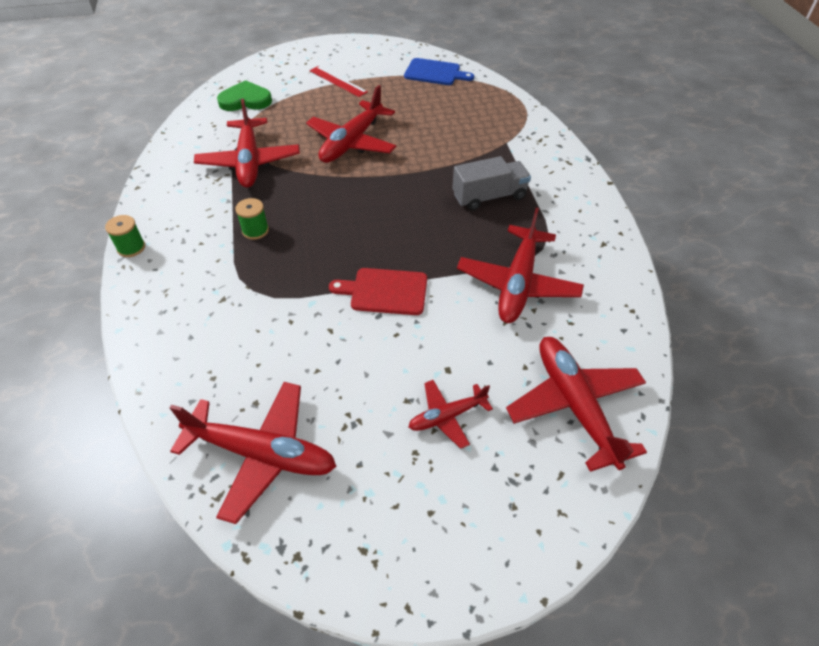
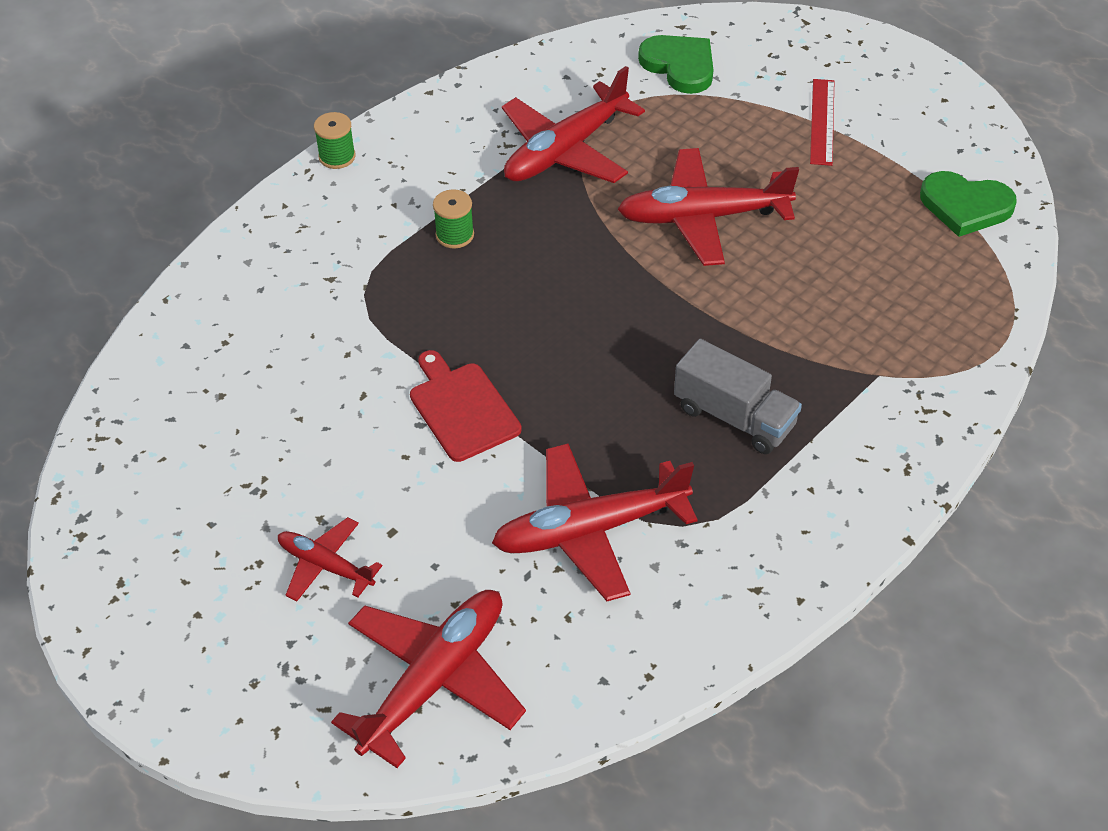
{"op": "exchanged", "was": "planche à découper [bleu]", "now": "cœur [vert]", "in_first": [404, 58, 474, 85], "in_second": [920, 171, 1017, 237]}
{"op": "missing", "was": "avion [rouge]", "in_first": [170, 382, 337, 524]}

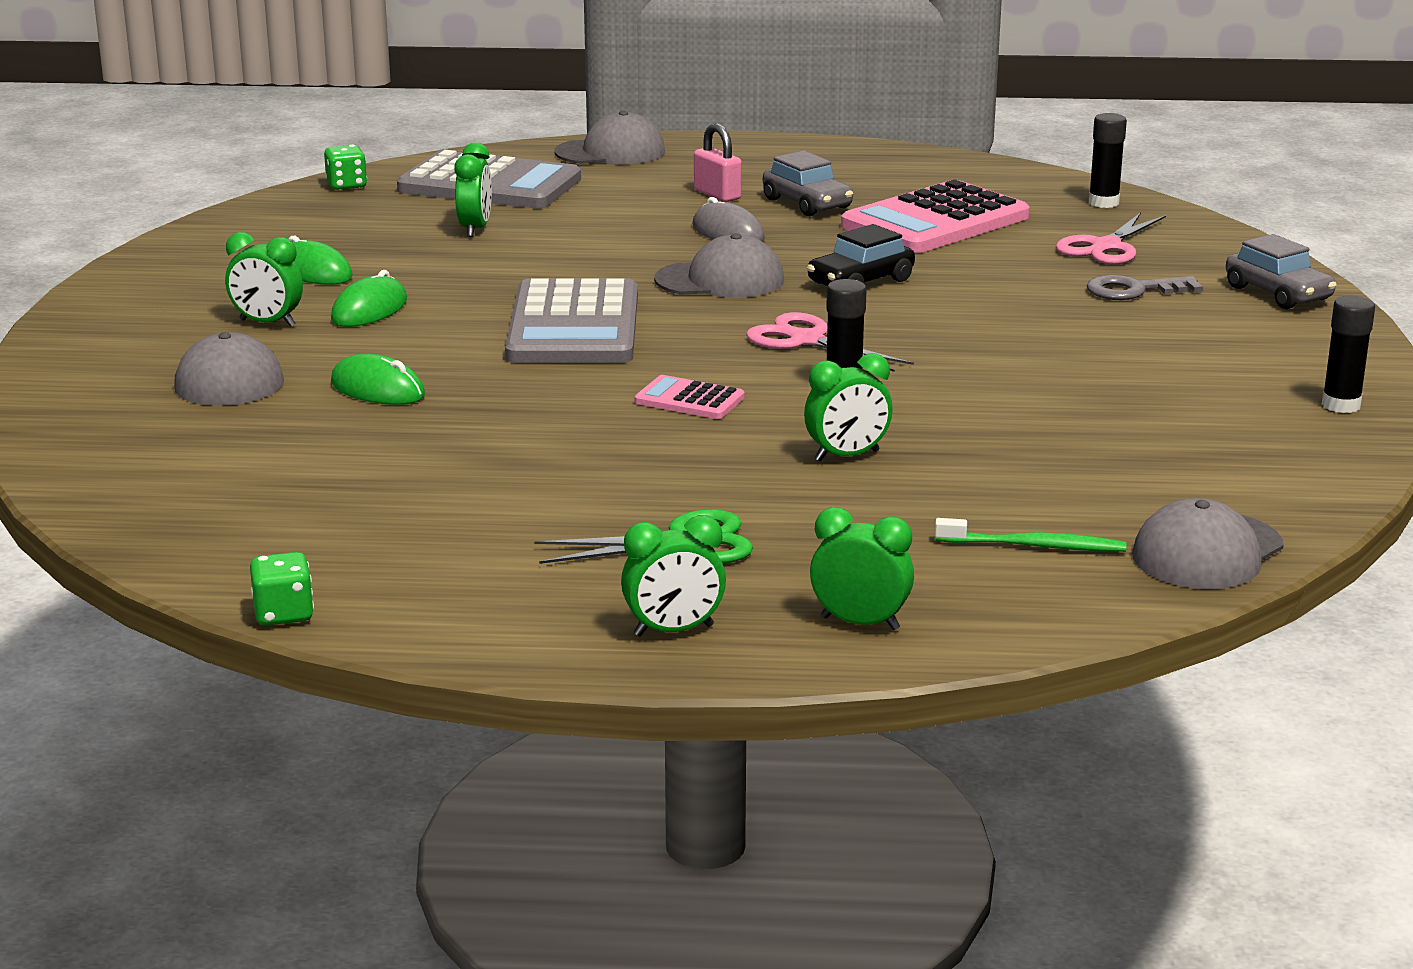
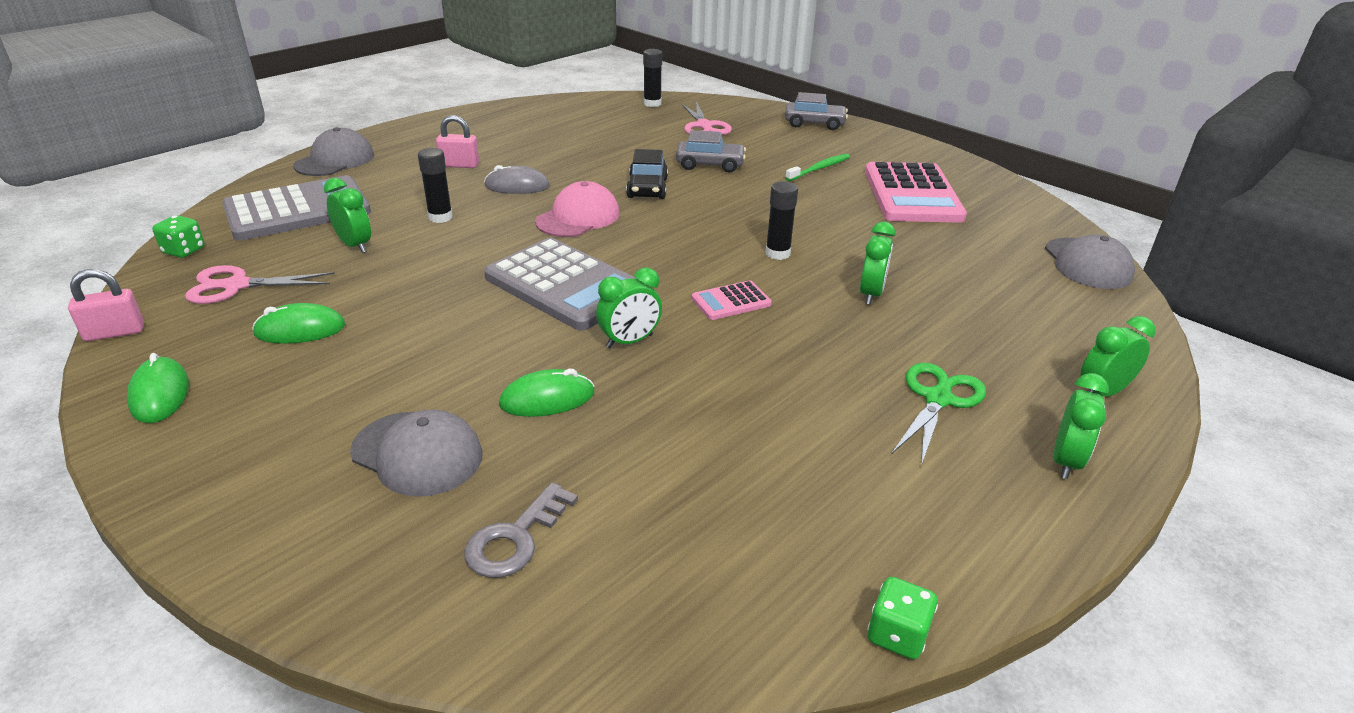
{"op": "relocated", "was": "voiture [gris]", "in_first": [763, 151, 853, 216], "in_second": [676, 130, 746, 172]}
{"op": "relocated", "was": "calculatrice [rose]", "in_first": [841, 179, 1030, 253], "in_second": [865, 162, 967, 223]}
{"op": "relocated", "was": "réveil [vert]", "in_first": [225, 232, 303, 327], "in_second": [596, 267, 662, 348]}
{"op": "colour", "was": "casquette [gris]", "now": "casquette [rose]", "in_first": [654, 233, 784, 298], "in_second": [535, 181, 620, 237]}
{"op": "relocated", "was": "souris [vert]", "in_first": [331, 270, 407, 327], "in_second": [127, 353, 189, 423]}
{"op": "relocated", "was": "clé [gris]", "in_first": [1087, 275, 1203, 300], "in_second": [464, 482, 578, 578]}
{"op": "relocated", "was": "bâton de colle [noir]", "in_first": [1322, 296, 1375, 413], "in_second": [418, 148, 453, 223]}
{"op": "relocated", "was": "ciseaux [rose]", "in_first": [746, 312, 914, 372], "in_second": [185, 265, 335, 304]}
{"op": "relocated", "was": "brosse à dents [vert]", "in_first": [935, 518, 1126, 552], "in_second": [785, 154, 850, 181]}
{"op": "appeared", "now": "cadenas [rose]", "in_second": [68, 269, 144, 341]}

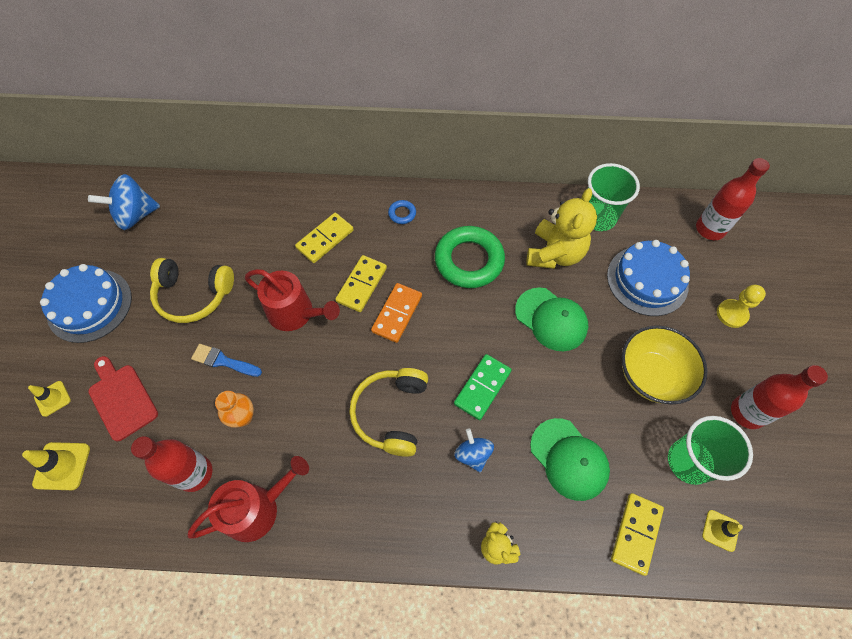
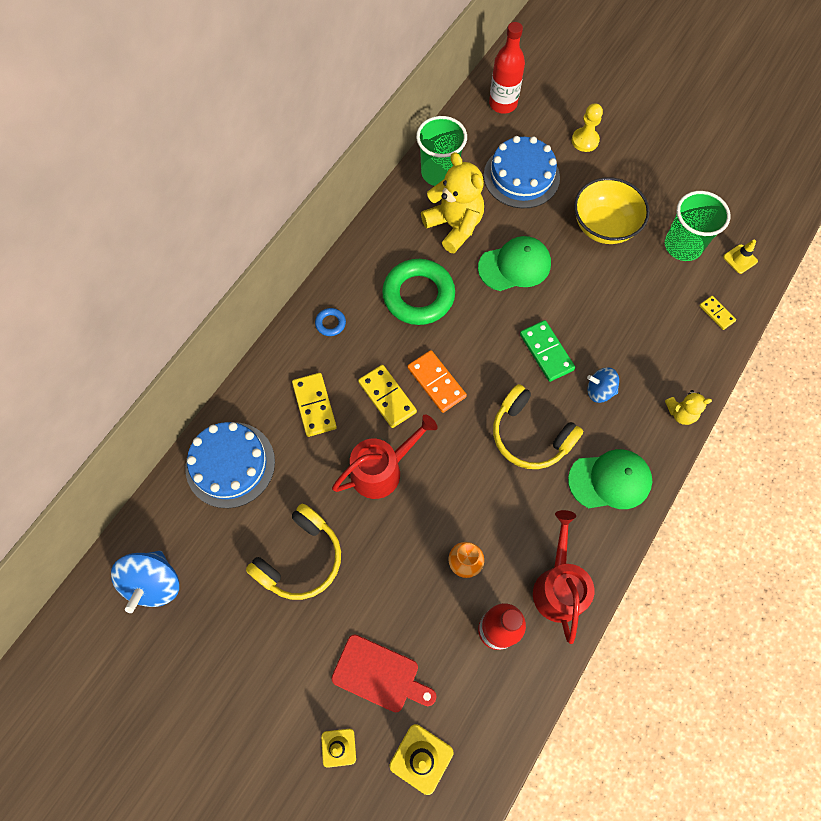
{"op": "relocated", "was": "gâteau [bleu]", "in_first": [40, 264, 132, 343], "in_second": [185, 422, 275, 508]}
{"op": "missing", "was": "pinceau [bleu]", "in_first": [191, 344, 262, 377]}
{"op": "spun", "was": "planche à découper [rouge]", "in_first": [88, 356, 158, 441], "in_second": [332, 634, 437, 712], "clockwise": -150}
{"op": "missing", "was": "bouteille [rouge]", "in_first": [731, 365, 828, 429]}
{"op": "relocated", "was": "casquette [vert]", "in_first": [530, 418, 610, 501], "in_second": [568, 449, 652, 509]}
{"op": "size", "was": "domino [jaune]", "in_first": [611, 493, 664, 576], "in_second": [699, 296, 736, 330], "ratio": 0.59}

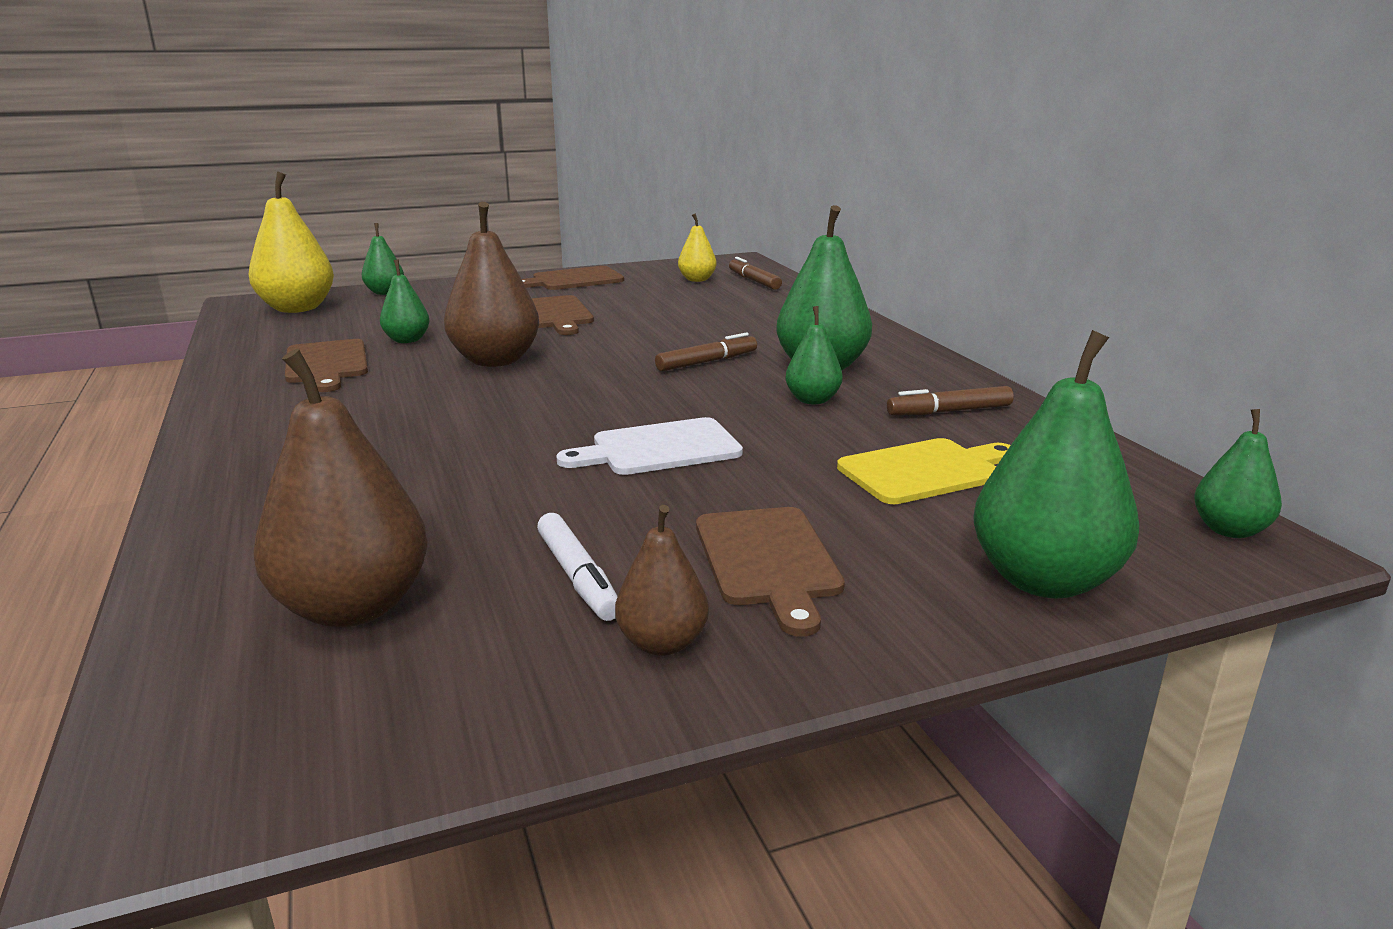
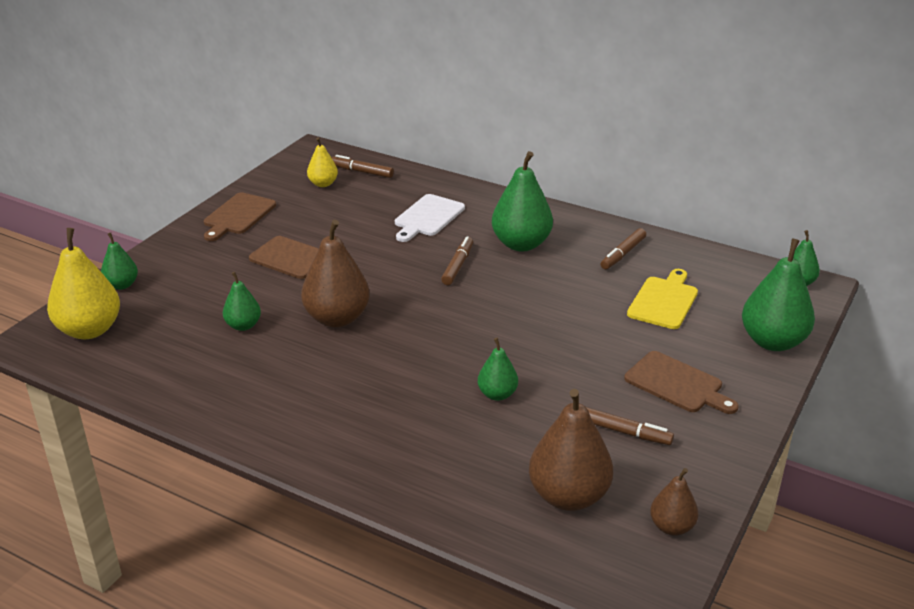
{"op": "relocated", "was": "poire [vert]", "in_first": [785, 306, 843, 404], "in_second": [478, 338, 518, 401]}
{"op": "missing", "was": "planche à découper [marron]", "in_first": [285, 339, 368, 392]}
{"op": "relocated", "was": "planche à découper [blanc]", "in_first": [556, 417, 743, 475], "in_second": [395, 194, 465, 242]}
{"op": "relocated", "was": "poire [marron]", "in_first": [615, 505, 709, 656], "in_second": [650, 468, 699, 536]}
{"op": "colour", "was": "feutre [blanc]", "now": "feutre [marron]", "in_first": [537, 513, 618, 621], "in_second": [586, 407, 674, 445]}

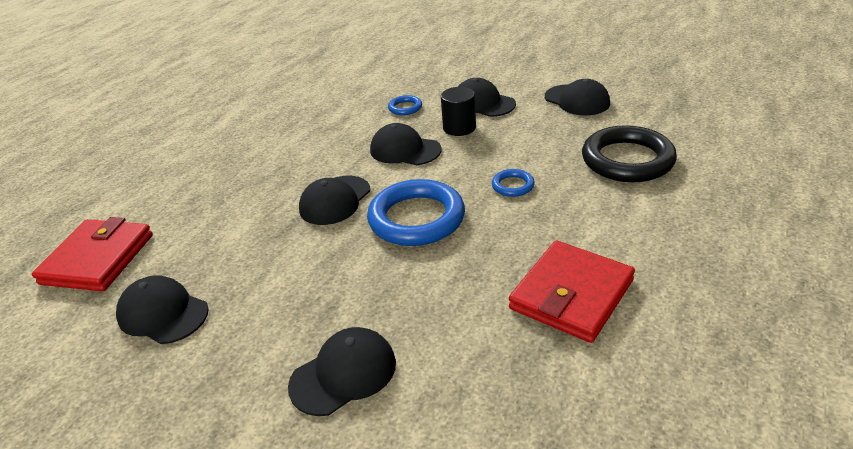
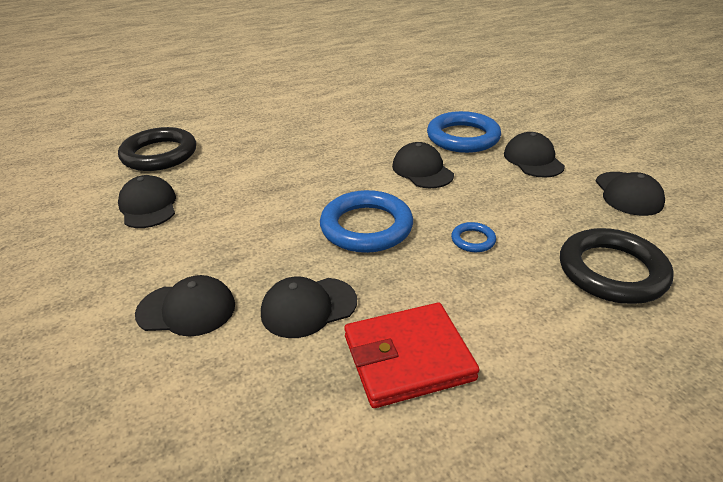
{"op": "missing", "was": "cylindre [noir]", "in_first": [441, 87, 476, 136]}
{"op": "size", "was": "anneau [bleu]", "in_first": [388, 95, 422, 115], "in_second": [427, 111, 501, 153], "ratio": 2.19}
{"op": "relocated", "was": "casquette [noir]", "in_first": [299, 176, 370, 225], "in_second": [261, 276, 357, 338]}
{"op": "exchanged", "was": "portefeuille [rouge]", "now": "anneau [noir]", "in_first": [32, 217, 153, 291], "in_second": [118, 127, 196, 171]}

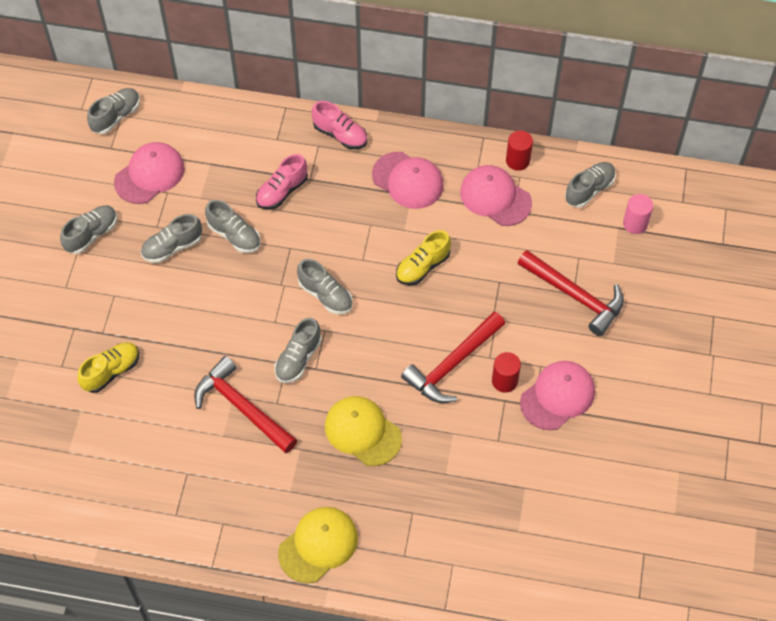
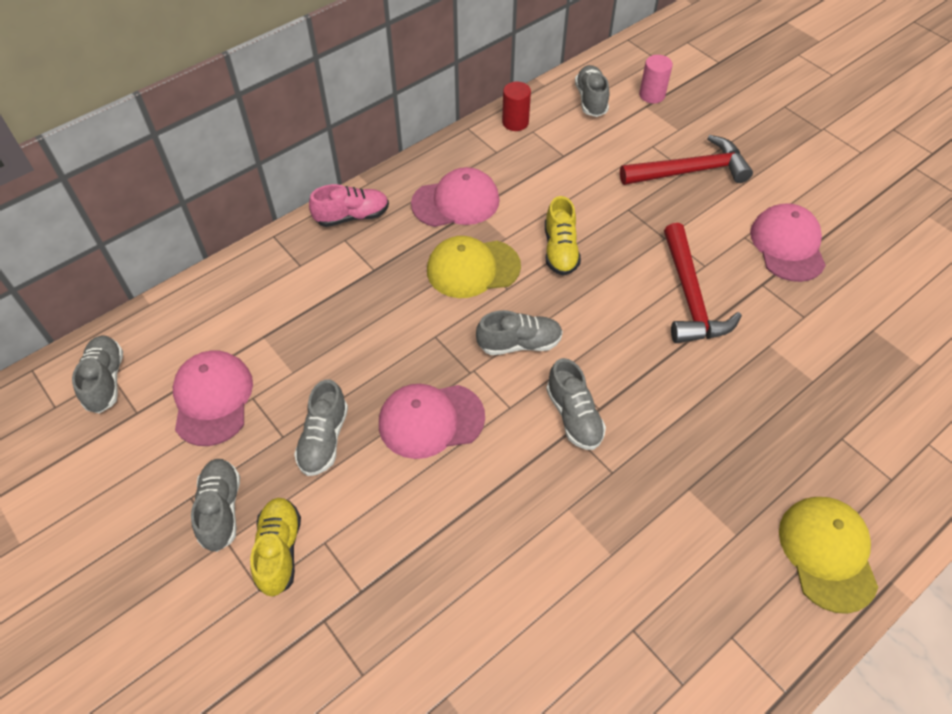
{"op": "missing", "was": "chaussure [rose]", "in_first": [256, 154, 308, 209]}
{"op": "relocated", "was": "casquette [rose]", "in_first": [460, 165, 532, 226], "in_second": [379, 384, 485, 459]}
{"op": "missing", "was": "chaussure [gris]", "in_first": [205, 200, 260, 253]}
{"op": "relocated", "was": "chaussure [jaune]", "in_first": [77, 342, 139, 393], "in_second": [250, 498, 301, 597]}
{"op": "missing", "was": "cylindre [rouge]", "in_first": [492, 352, 521, 393]}
{"op": "missing", "was": "marteau [rouge]", "in_first": [194, 356, 297, 453]}
{"op": "relocated", "was": "casquette [jaune]", "in_first": [325, 396, 402, 466], "in_second": [427, 236, 521, 298]}

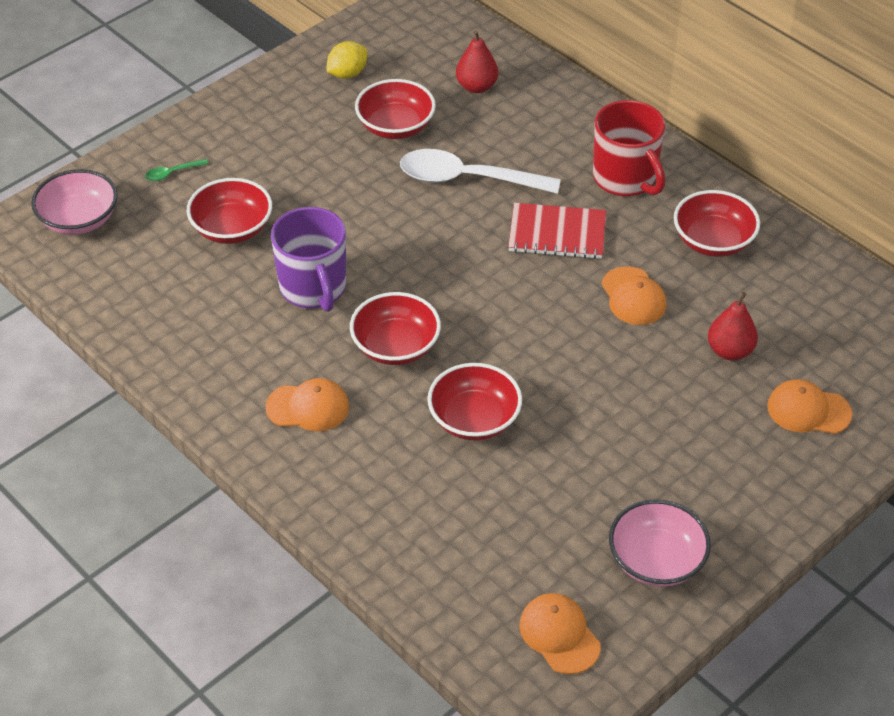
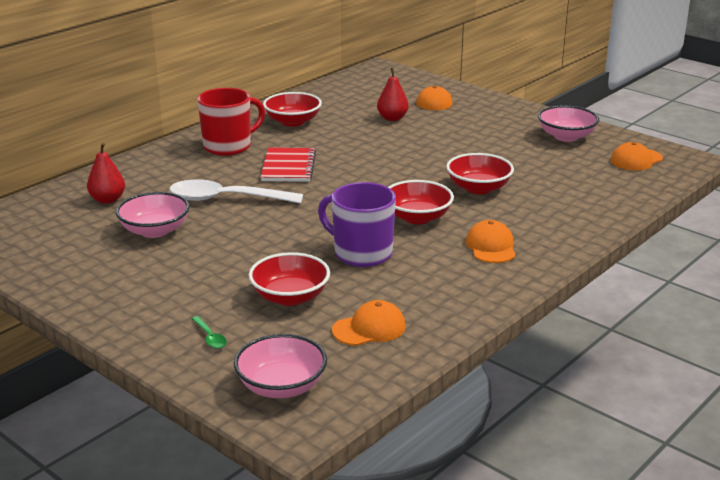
{"op": "missing", "was": "citron [jaune]", "in_first": [326, 41, 367, 79]}
{"op": "colour", "was": "bol [rouge]", "now": "bol [rose]", "in_first": [355, 79, 436, 139], "in_second": [116, 192, 190, 238]}
{"op": "spun", "was": "cuillère [blanc]", "in_first": [400, 149, 561, 194], "in_second": [170, 179, 303, 203], "clockwise": 90}
{"op": "spun", "was": "tasse [violet]", "in_first": [271, 207, 346, 312], "in_second": [318, 182, 396, 267], "clockwise": -120}
{"op": "relocated", "was": "casquette [orange]", "in_first": [601, 266, 666, 325], "in_second": [332, 300, 406, 346]}

